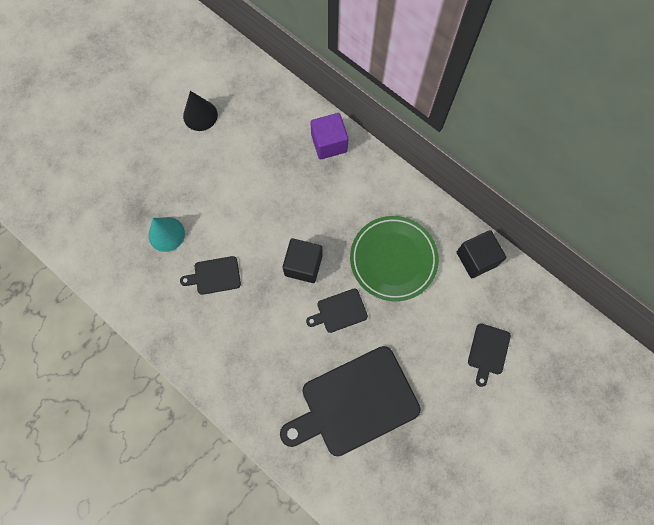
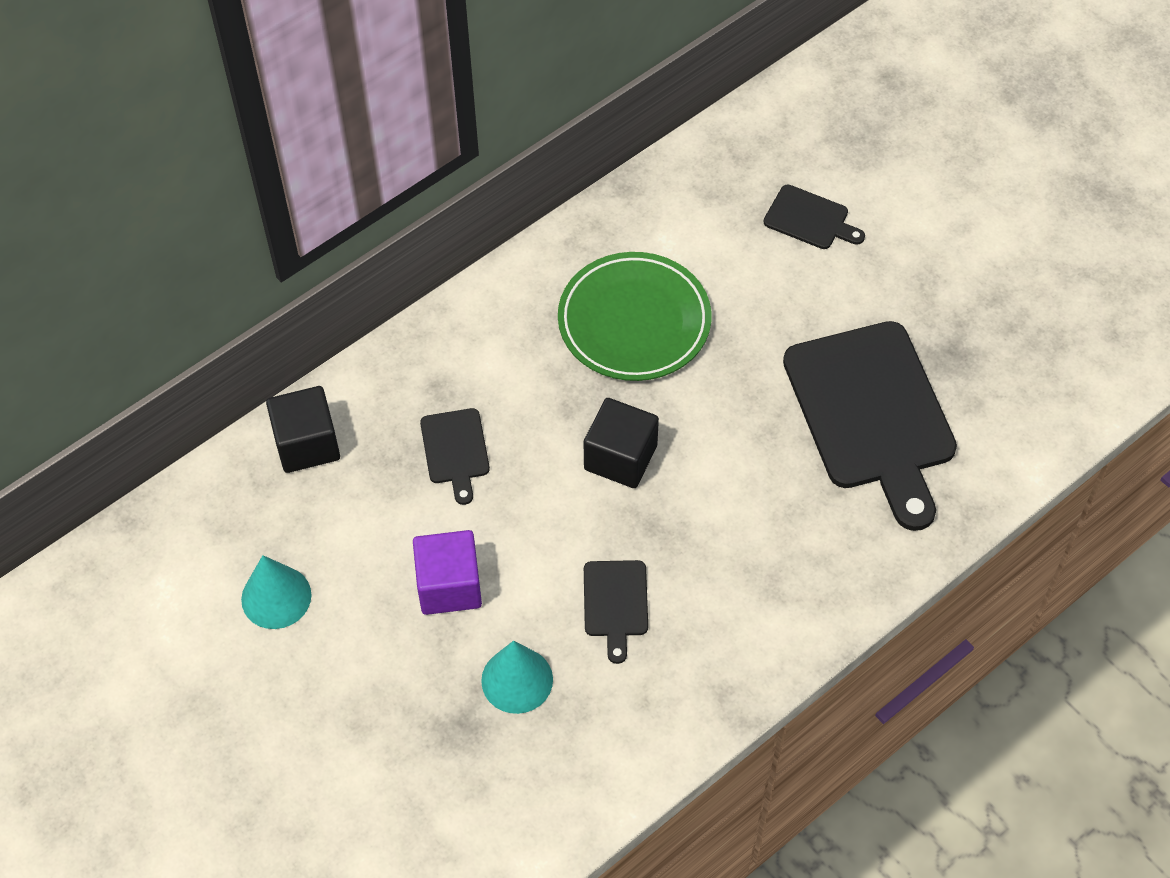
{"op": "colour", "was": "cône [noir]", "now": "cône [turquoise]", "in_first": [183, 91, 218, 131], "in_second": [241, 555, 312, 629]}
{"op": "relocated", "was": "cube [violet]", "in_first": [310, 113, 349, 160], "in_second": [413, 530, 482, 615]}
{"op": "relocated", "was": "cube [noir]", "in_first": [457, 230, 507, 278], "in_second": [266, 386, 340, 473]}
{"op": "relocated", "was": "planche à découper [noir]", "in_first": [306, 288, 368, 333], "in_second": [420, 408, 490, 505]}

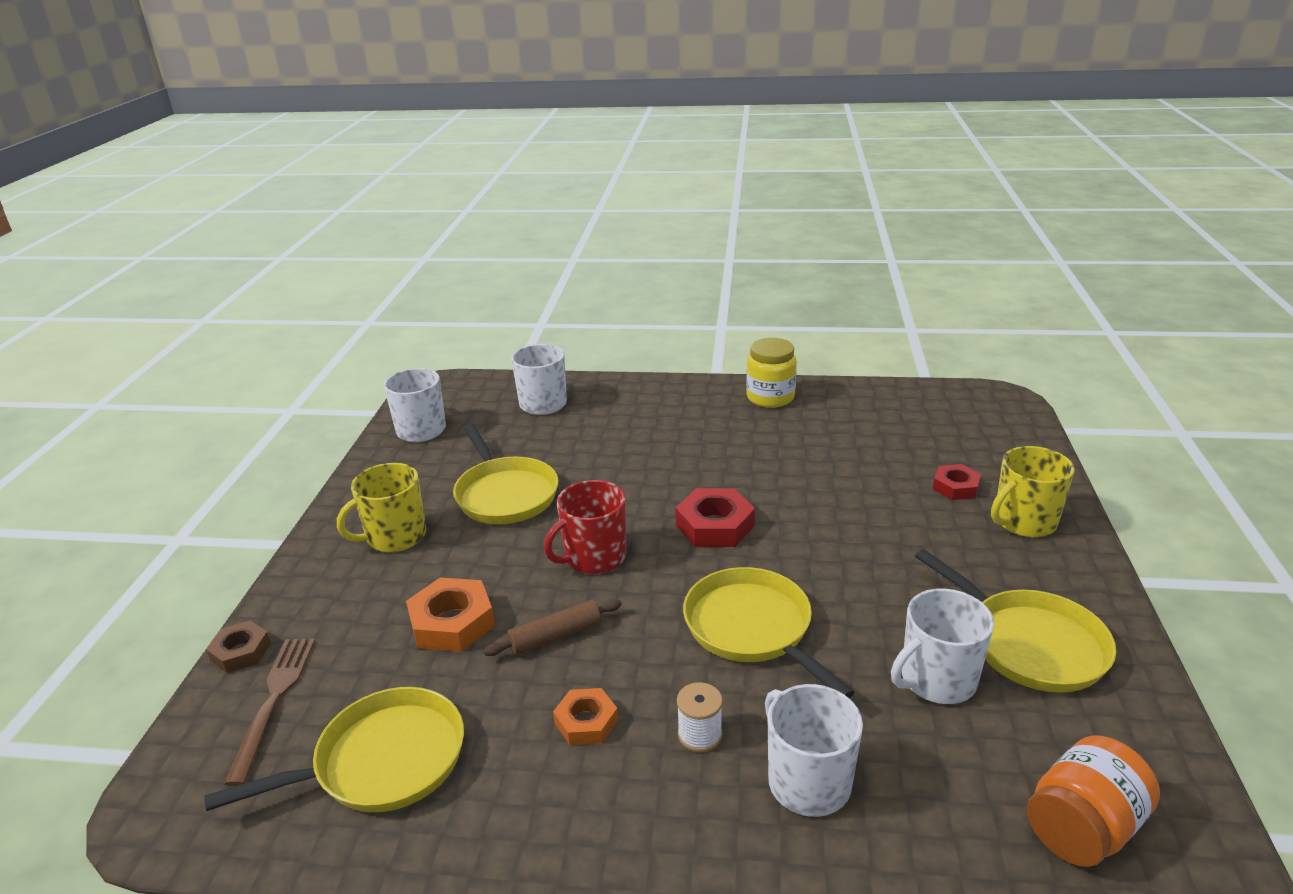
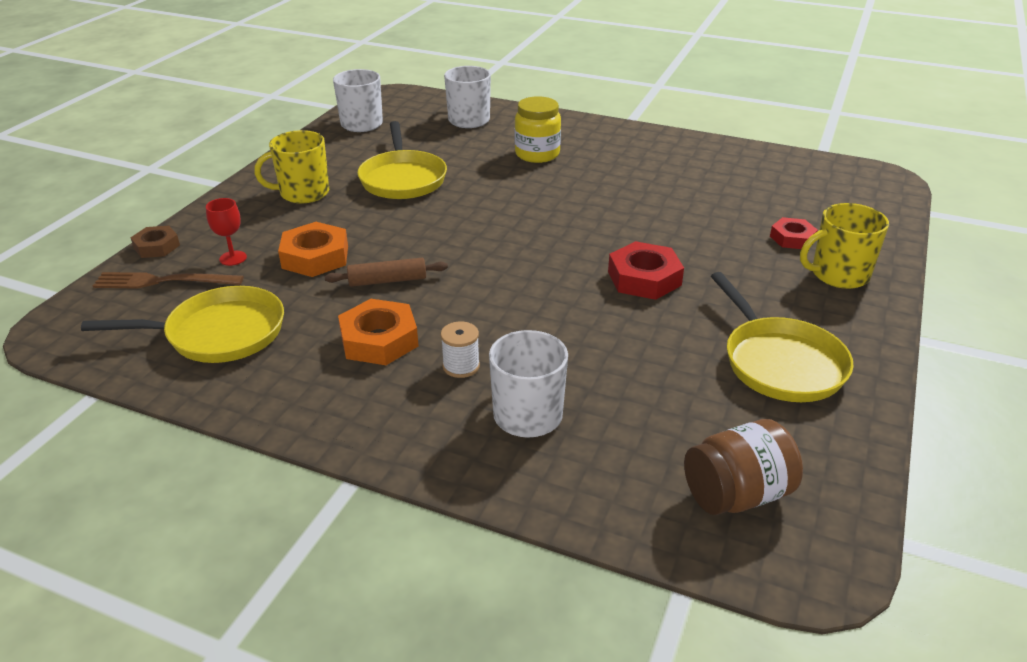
{"op": "relocated", "was": "bocal [jaune]", "in_first": [746, 338, 797, 408], "in_second": [515, 96, 561, 163]}
{"op": "missing", "was": "tasse [rouge]", "in_first": [544, 480, 626, 574]}
{"op": "relocated", "was": "écrou [rouge]", "in_first": [675, 488, 755, 547], "in_second": [608, 241, 684, 300]}
{"op": "missing", "was": "poêle [jaune]", "in_first": [683, 567, 855, 698]}
{"op": "missing", "was": "tasse [blanc]", "in_first": [891, 589, 994, 704]}
{"op": "spun", "was": "fourchette [marron]", "in_first": [224, 639, 315, 786], "in_second": [93, 272, 244, 289], "clockwise": -105}
{"op": "size", "was": "écrou [orange]", "in_first": [553, 688, 618, 745], "in_second": [338, 299, 419, 365], "ratio": 1.58}
{"op": "colour", "was": "bocal [orange]", "now": "bocal [marron]", "in_first": [1027, 735, 1160, 867], "in_second": [684, 419, 803, 515]}
{"op": "appeared", "now": "verre à pied [rouge]", "in_second": [206, 198, 247, 266]}

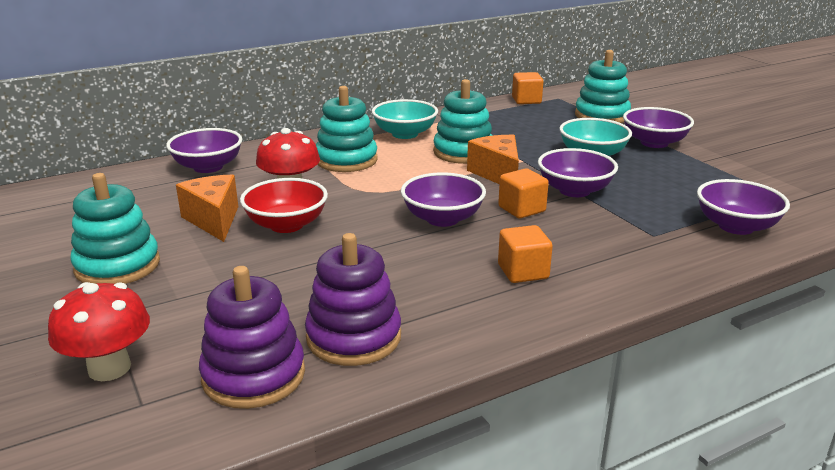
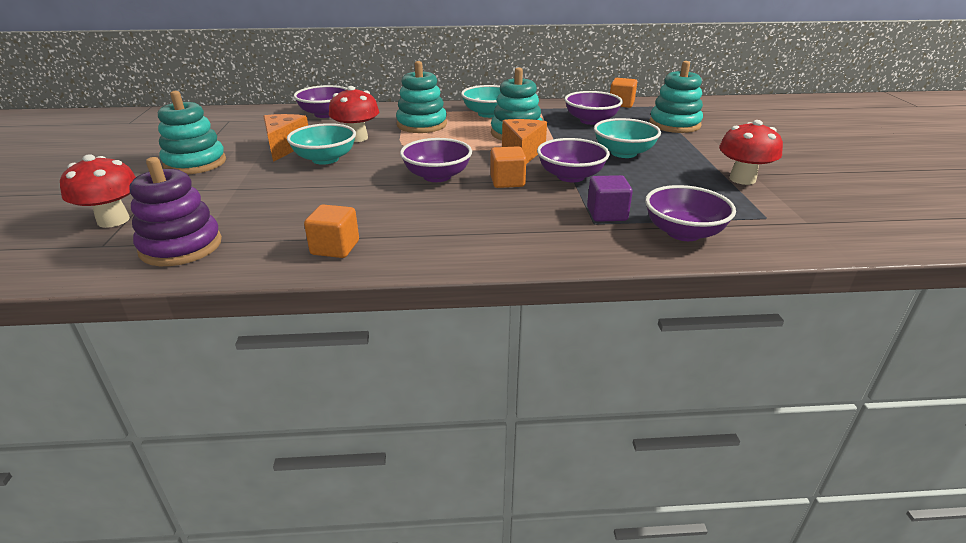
{"op": "relocated", "was": "bol [violet]", "in_first": [623, 107, 694, 148], "in_second": [564, 91, 623, 125]}
{"op": "colour", "was": "bol [rouge]", "now": "bol [turquoise]", "in_first": [240, 178, 328, 233], "in_second": [287, 123, 356, 165]}
{"op": "relocated", "was": "cube [orange]", "in_first": [498, 225, 553, 283], "in_second": [304, 205, 359, 258]}
{"op": "missing", "was": "jouet à empiler [violet]", "in_first": [305, 233, 401, 366]}
{"op": "appeared", "now": "champignon [rouge]", "in_second": [719, 120, 783, 185]}
{"op": "appeared", "now": "cube [violet]", "in_second": [587, 175, 633, 222]}

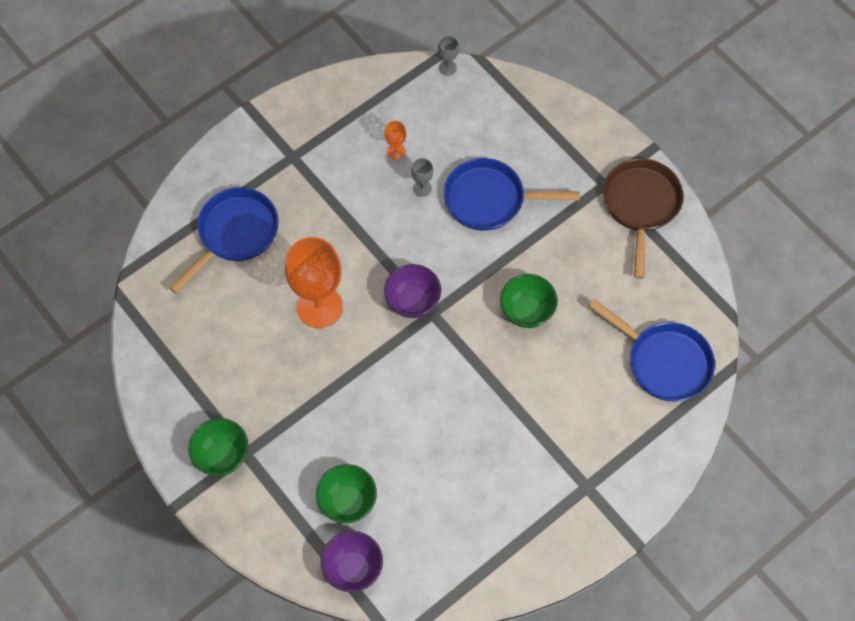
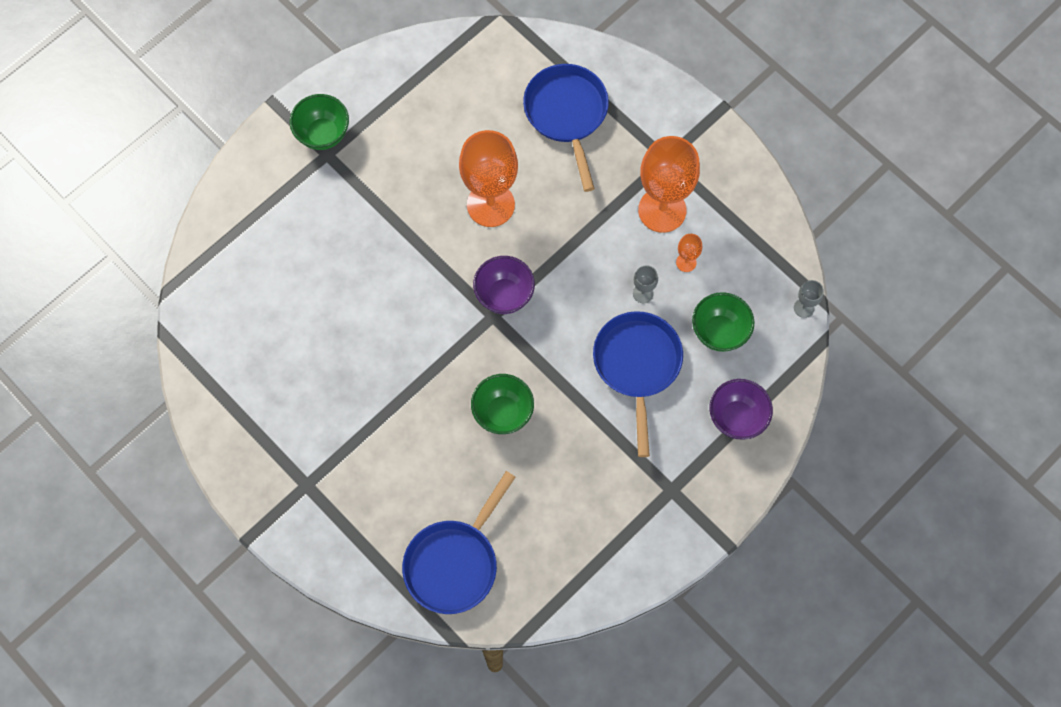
{"op": "missing", "was": "poêle [marron]", "in_first": [603, 158, 683, 279]}
{"op": "spun", "was": "poêle [bleu]", "in_first": [169, 187, 279, 294], "in_second": [523, 64, 609, 192], "clockwise": -135}
{"op": "relocated", "was": "bol [vert]", "in_first": [316, 464, 377, 523], "in_second": [692, 292, 754, 352]}
{"op": "relocated", "was": "bol [violet]", "in_first": [321, 531, 383, 592], "in_second": [709, 379, 773, 440]}
{"op": "appeared", "now": "verre à pied [orange]", "in_second": [638, 136, 700, 233]}

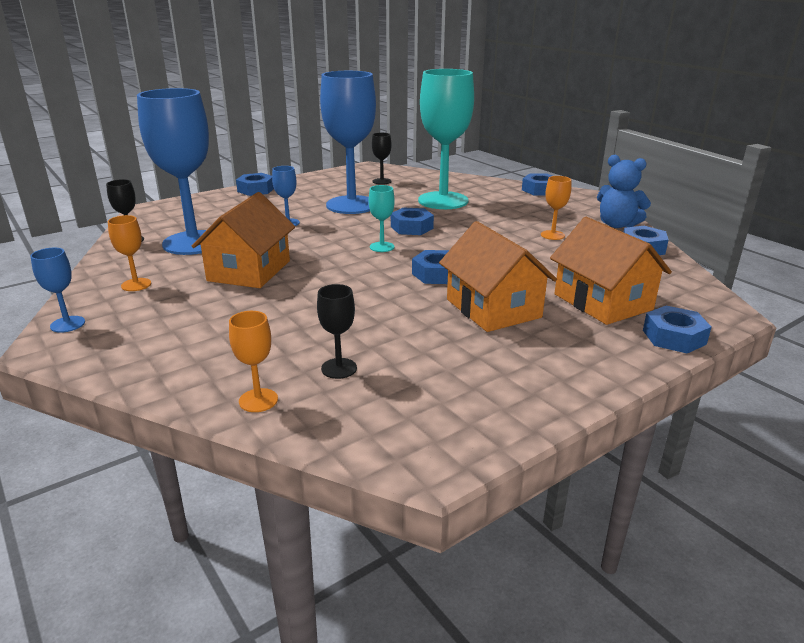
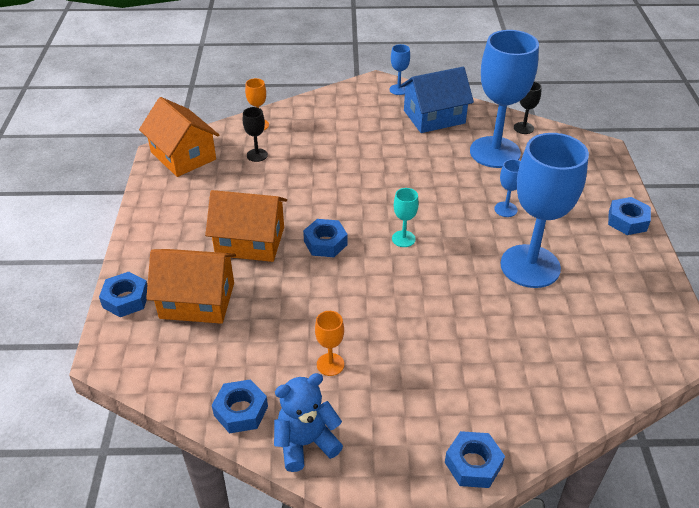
{"op": "missing", "was": "verre à pied [turquoise]", "in_first": [418, 69, 474, 209]}
{"op": "missing", "was": "verre à pied [noir]", "in_first": [372, 133, 392, 185]}
{"op": "relocated", "was": "maison [orange]", "in_first": [192, 192, 295, 288], "in_second": [139, 97, 219, 177]}
{"op": "missing", "was": "écrou [bleu]", "in_first": [391, 207, 434, 235]}
{"op": "exchanged", "was": "verre à pied [orange]", "now": "maison [bleu]", "in_first": [108, 215, 151, 291], "in_second": [400, 67, 474, 133]}

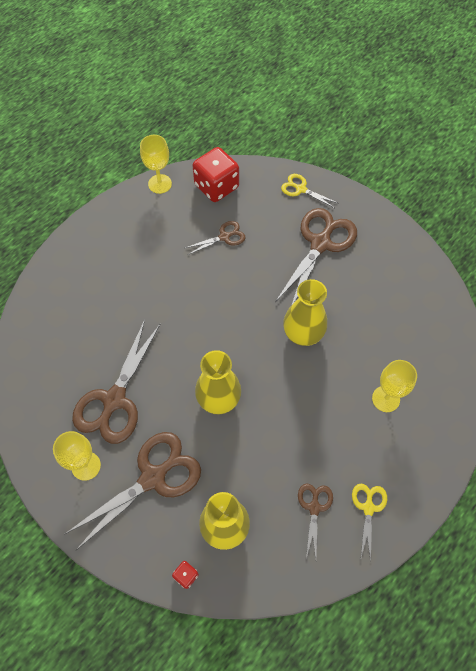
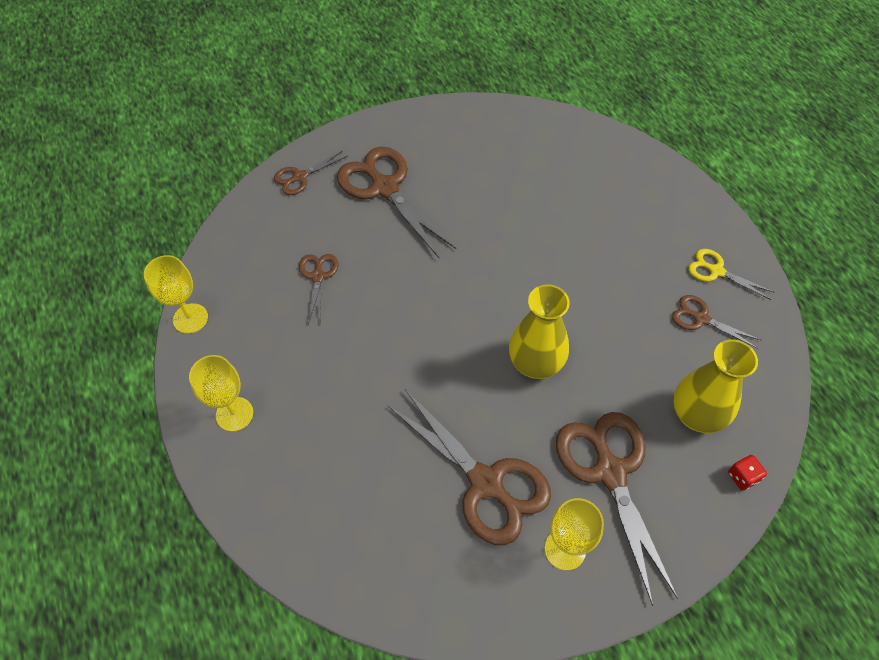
{"op": "missing", "was": "dé [rouge]", "in_first": [193, 147, 239, 202]}
{"op": "colour", "was": "ciseaux [jaune]", "now": "ciseaux [marron]", "in_first": [281, 174, 338, 208], "in_second": [274, 150, 348, 195]}
{"op": "missing", "was": "vase [jaune]", "in_first": [283, 279, 327, 346]}
{"op": "relocated", "was": "verre à pied [jaune]", "in_first": [372, 360, 417, 412], "in_second": [189, 355, 253, 432]}

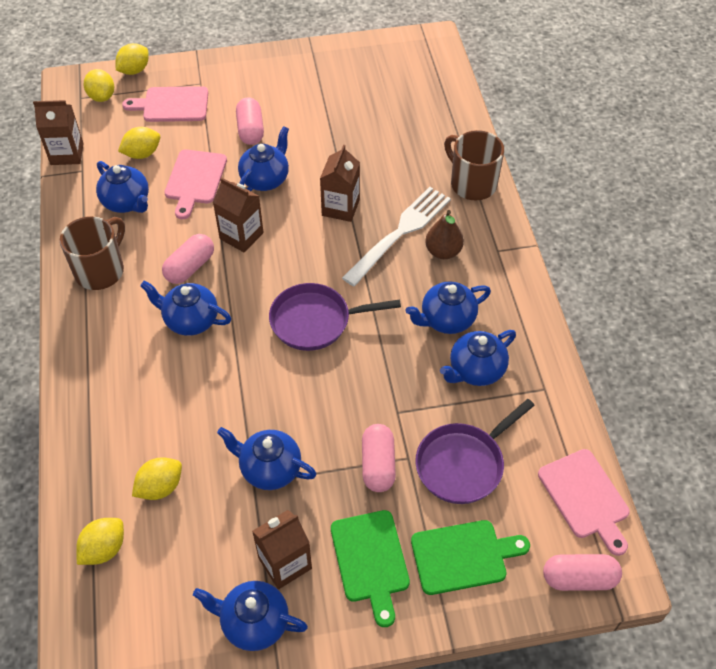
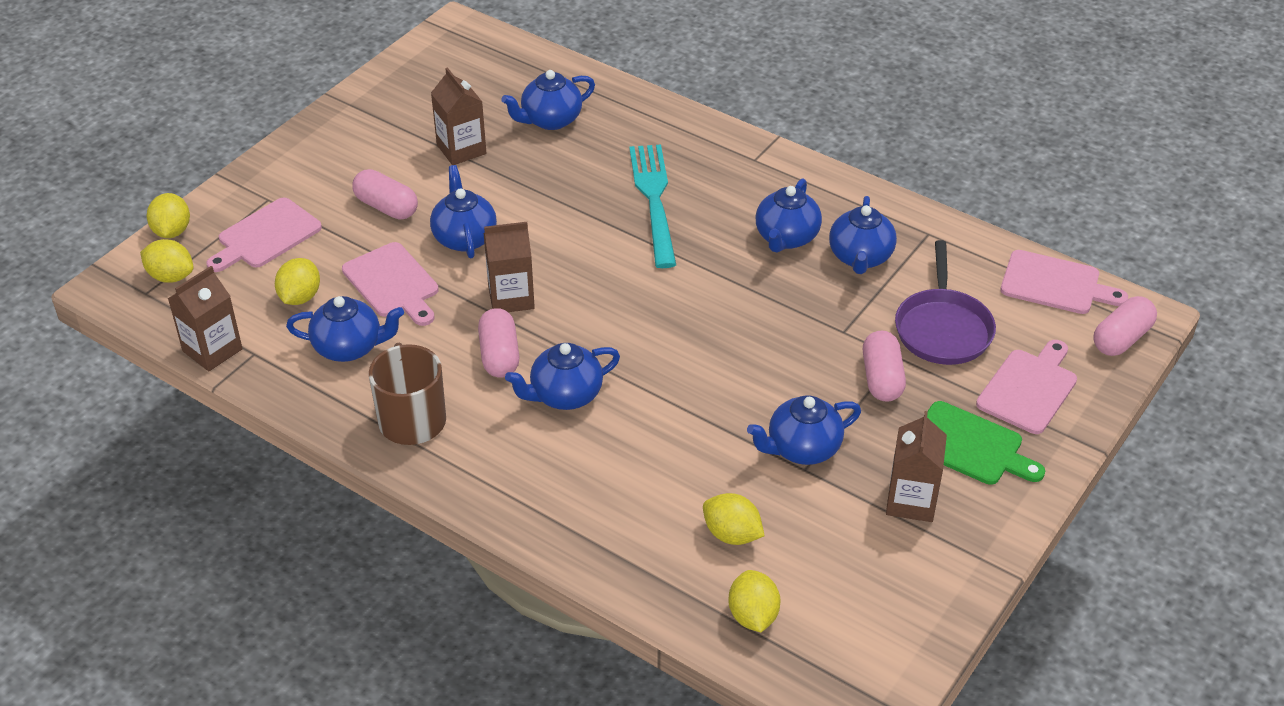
{"op": "missing", "was": "tasse [marron]", "in_first": [444, 130, 504, 200]}
{"op": "relocated", "was": "brique de lait [marron]", "in_first": [320, 145, 360, 222], "in_second": [431, 67, 486, 165]}
{"op": "colour", "was": "fourchette [blanc]", "now": "fourchette [turquoise]", "in_first": [342, 187, 451, 286], "in_second": [629, 144, 676, 268]}
{"op": "missing", "was": "poire [marron]", "in_first": [425, 210, 464, 259]}
{"op": "missing", "was": "poêle [violet]", "in_first": [269, 283, 401, 351]}
{"op": "spun", "was": "gélule [rose]", "in_first": [362, 424, 396, 492], "in_second": [863, 331, 906, 402], "clockwise": 45}
{"op": "spun", "was": "citron [jaune]", "in_first": [132, 457, 182, 500], "in_second": [703, 493, 765, 545], "clockwise": -60}
{"op": "colour", "was": "planche à découper [vert]", "now": "planche à découper [rose]", "in_first": [411, 520, 530, 595], "in_second": [976, 340, 1077, 434]}
{"op": "relocated", "was": "théière [bleu]", "in_first": [193, 581, 308, 651], "in_second": [501, 70, 595, 130]}

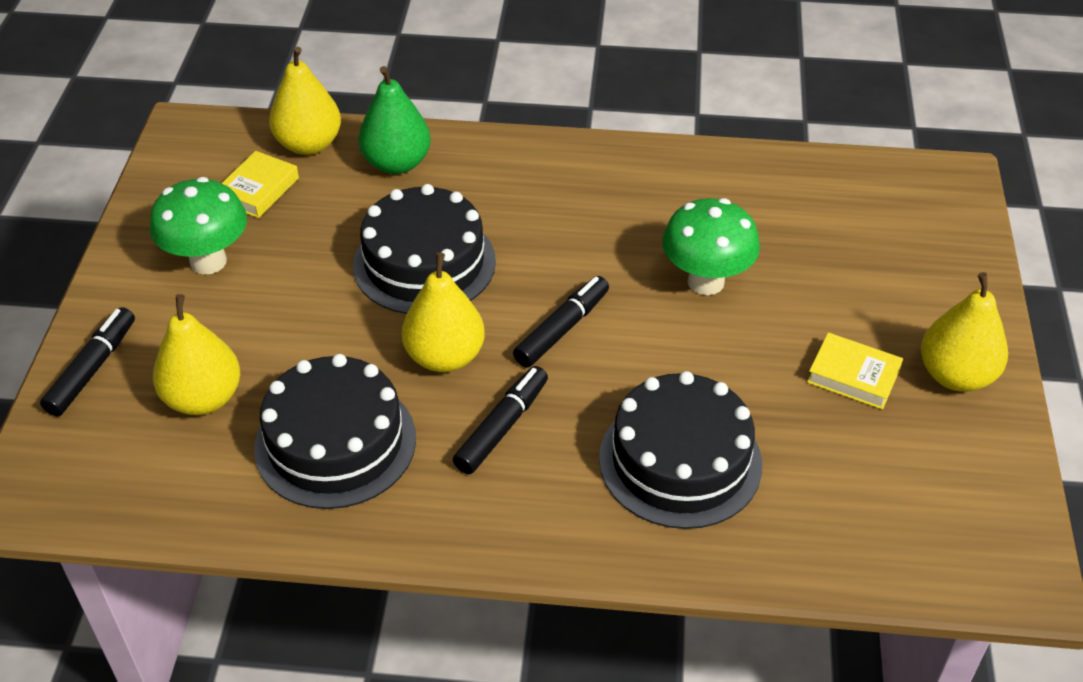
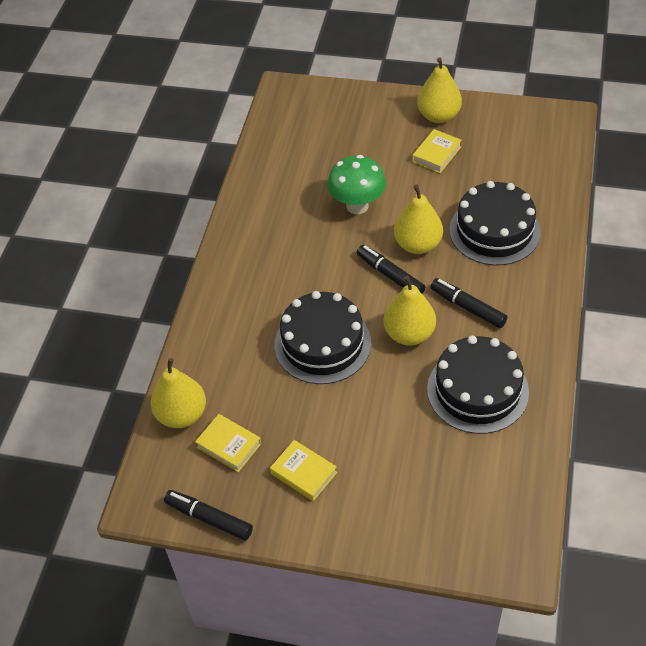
{"op": "missing", "was": "poire [vert]", "in_first": [358, 66, 431, 174]}
{"op": "exchanged", "was": "champignon [vert]", "now": "livre [jaune]", "in_first": [150, 177, 247, 275], "in_second": [270, 440, 337, 501]}
{"op": "relocated", "was": "poire [jaune]", "in_first": [153, 294, 240, 415], "in_second": [394, 185, 443, 254]}
{"op": "relocated", "was": "feutre [noir]", "in_first": [40, 307, 135, 417], "in_second": [164, 490, 253, 541]}

